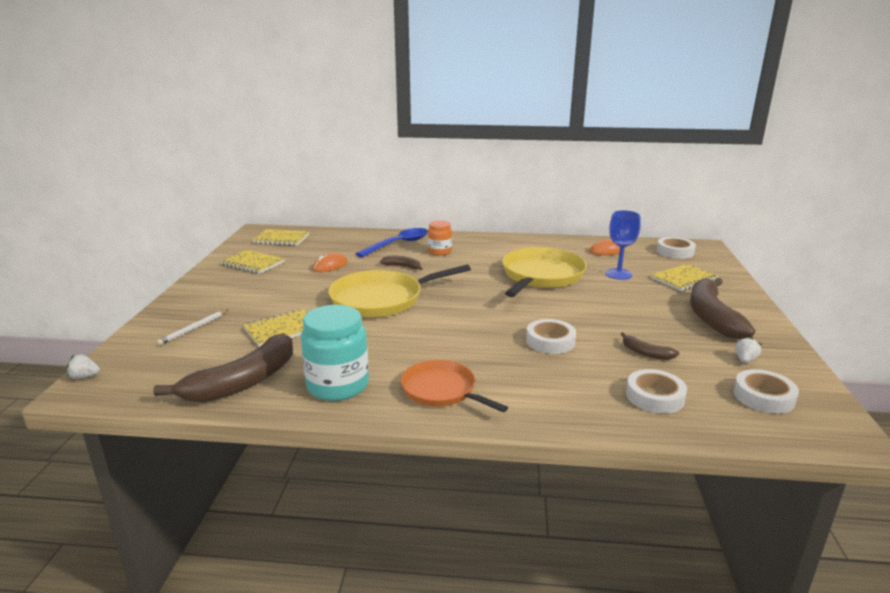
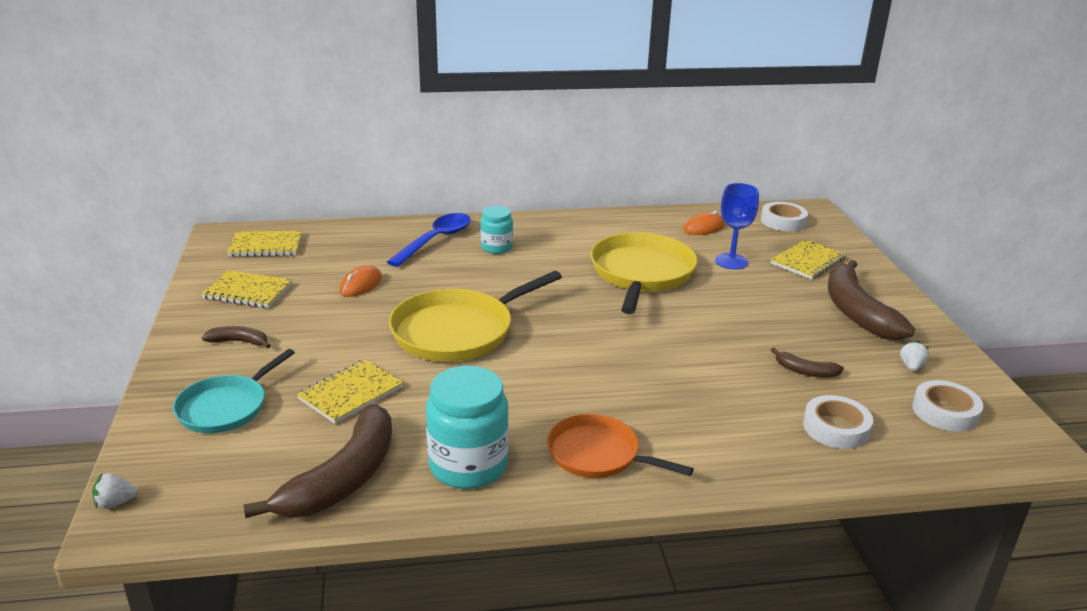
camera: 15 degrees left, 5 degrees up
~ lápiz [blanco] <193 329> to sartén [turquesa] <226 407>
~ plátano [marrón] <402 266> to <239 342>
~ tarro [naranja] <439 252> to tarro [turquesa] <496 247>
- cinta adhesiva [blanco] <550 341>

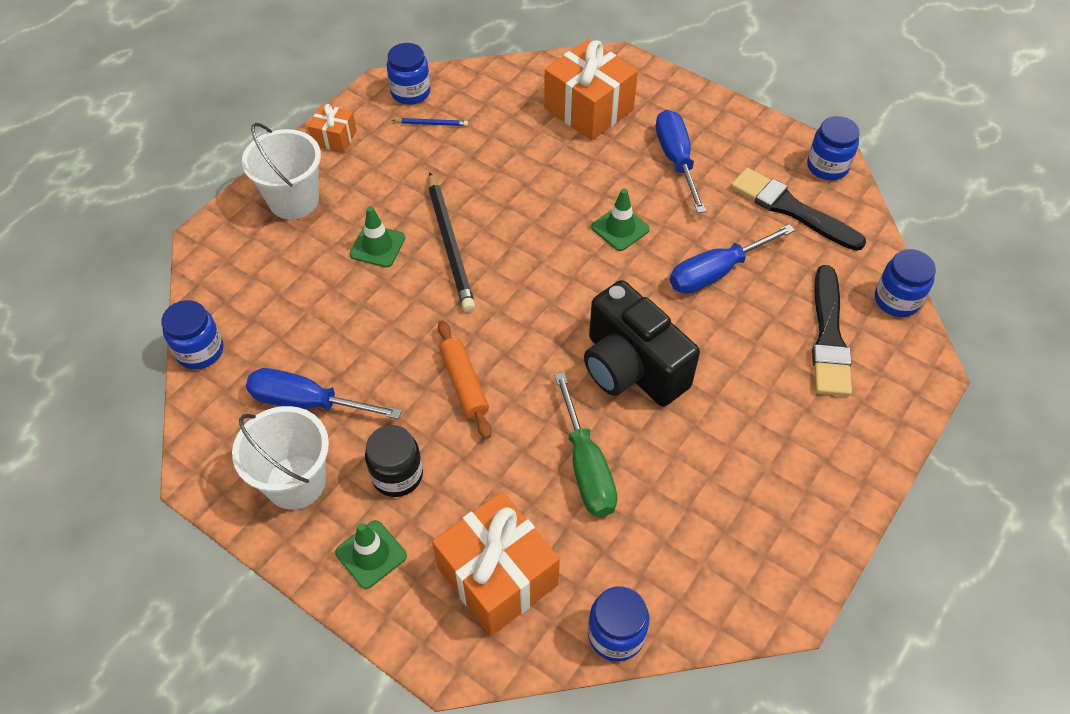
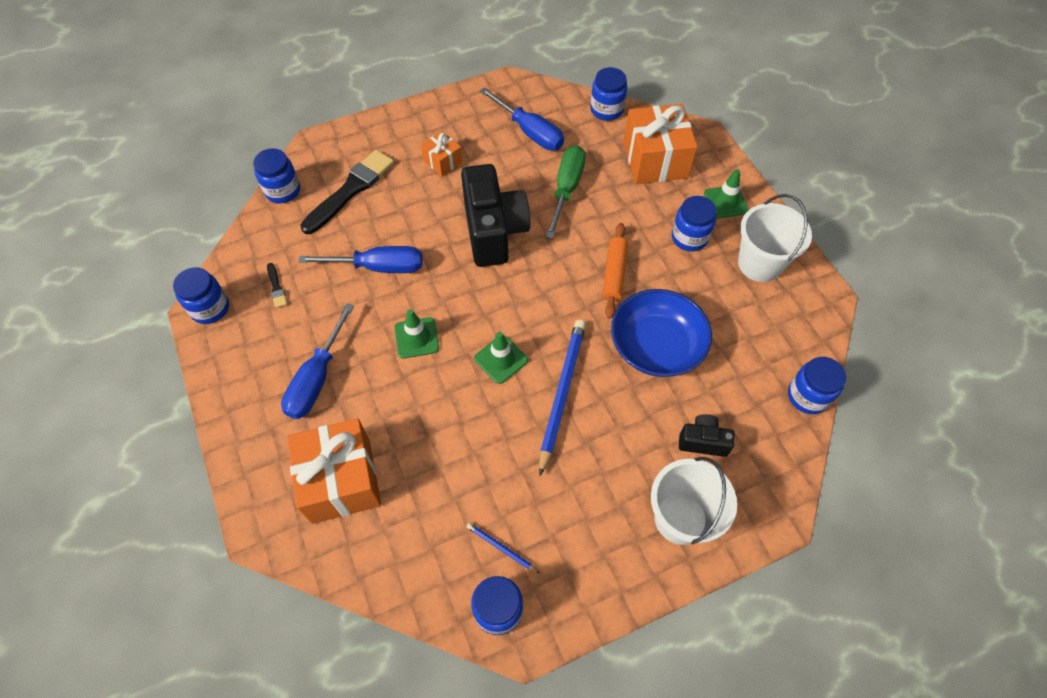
camera: 150 degrees left, 5 degrees up
~ destornillador [azul] <308 402> to <529 132>
~ regalo [naranja] <334 138> to <443 161>
~ cono de tráfico [verde] <377 246> to <501 359>
~ tarro [negro] <397 475> to tarro [azul] <689 237>
~ lápiz [negro] <450 244> to lápiz [azul] <561 393>
~ pincel [negro] <791 209> = <276 287> x0.43
+ cuenco [azul] <656 346>
+ cámara [negro] <703 441>

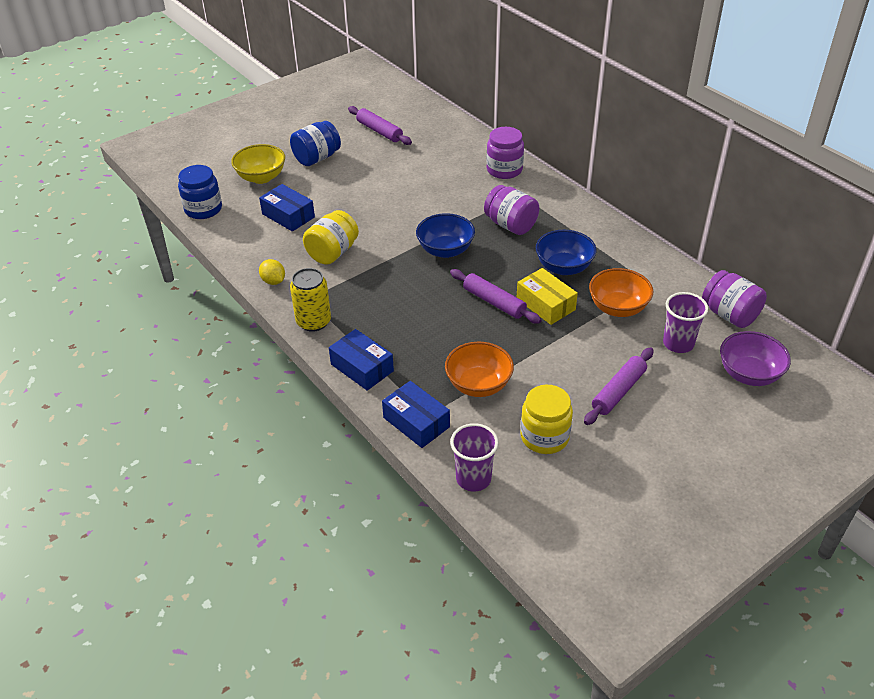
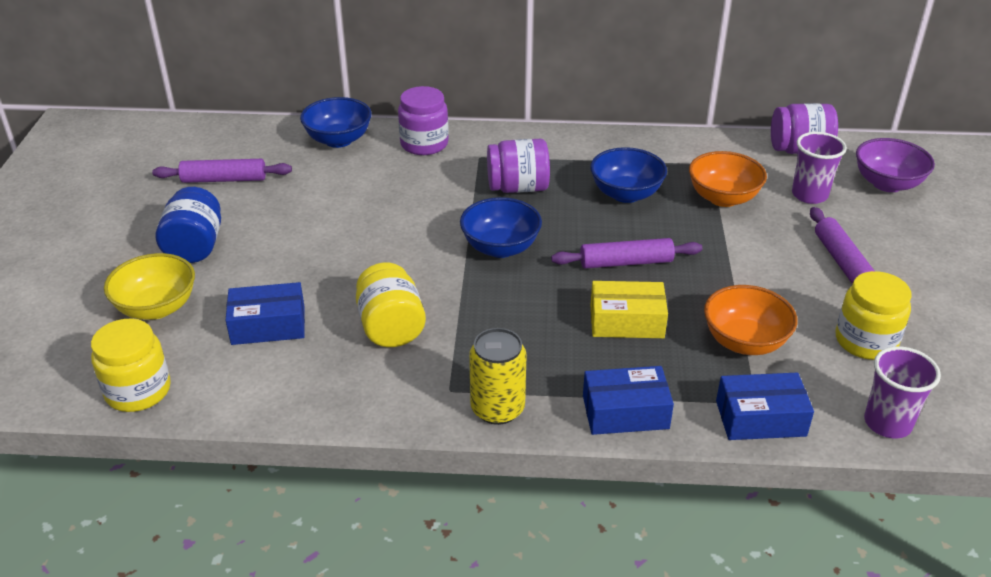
camera: 50 degrees left, 5 degrees down
~ tarro [azul] <203 209> to tarro [amarillo] <138 391>
- limón [amarillo] <273 281>
~ caja [amarillo] <545 304> to <626 321>
+ cuenco [azul] <338 140>

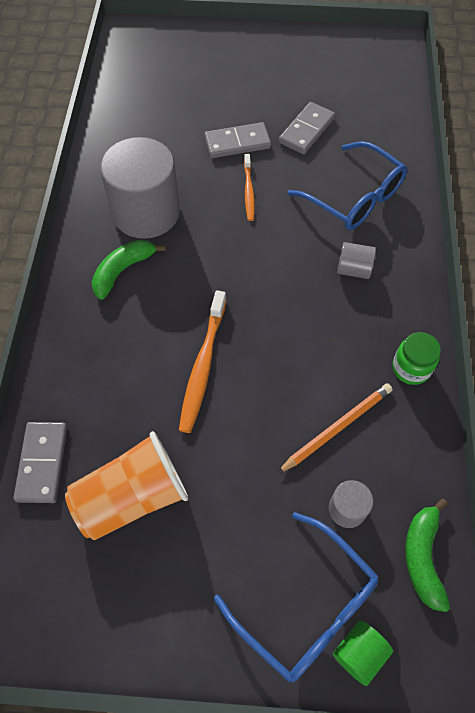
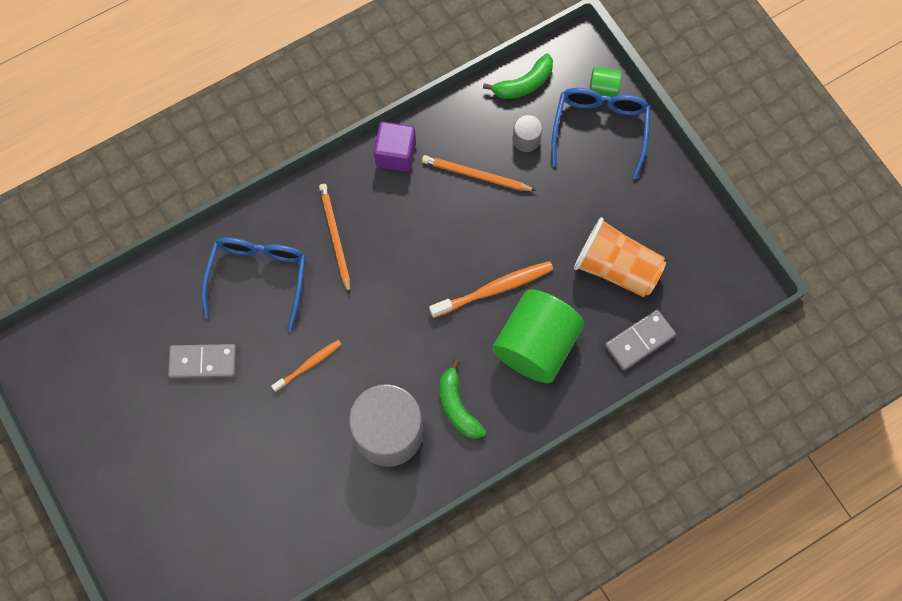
camera: 125 degrees left, 10 degrees up
~ plátano [verde] <123 271> = <457 406> 60 degrees clockwise
- ficha de dominó [gris] <237 143>
~ cilindro [gris] <353 269> to lápiz [naranja] <335 237>
~ tarro [verde] <411 368> to cubo [morado] <396 154>
+ cilindro [verde] <536 345>

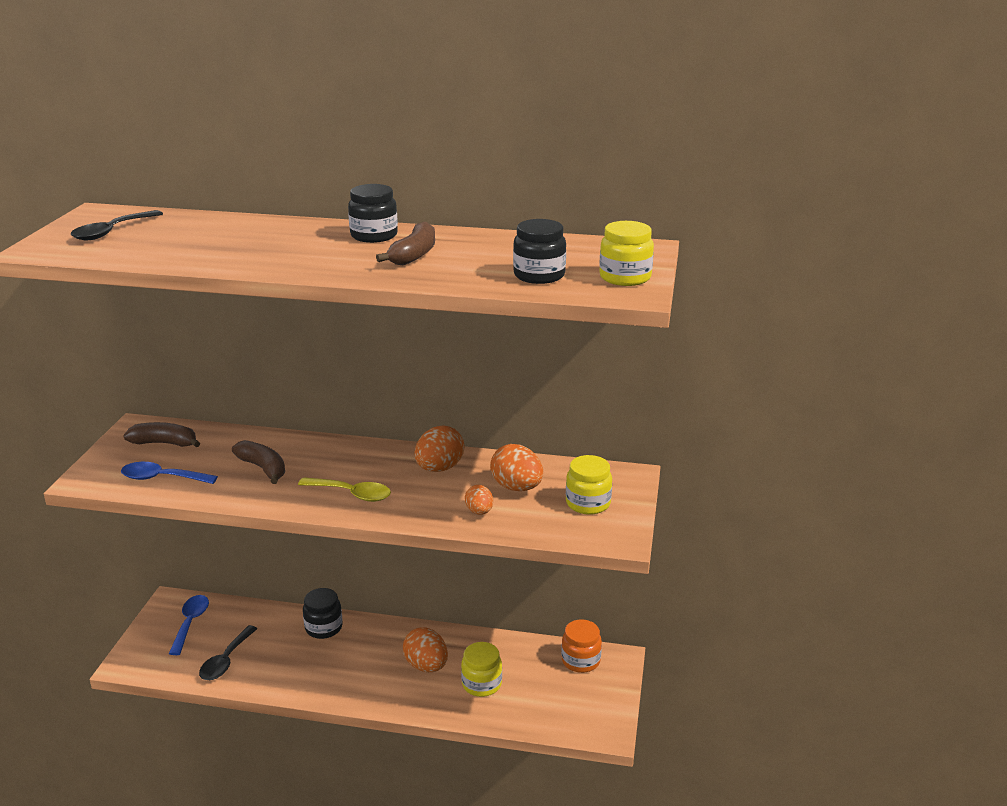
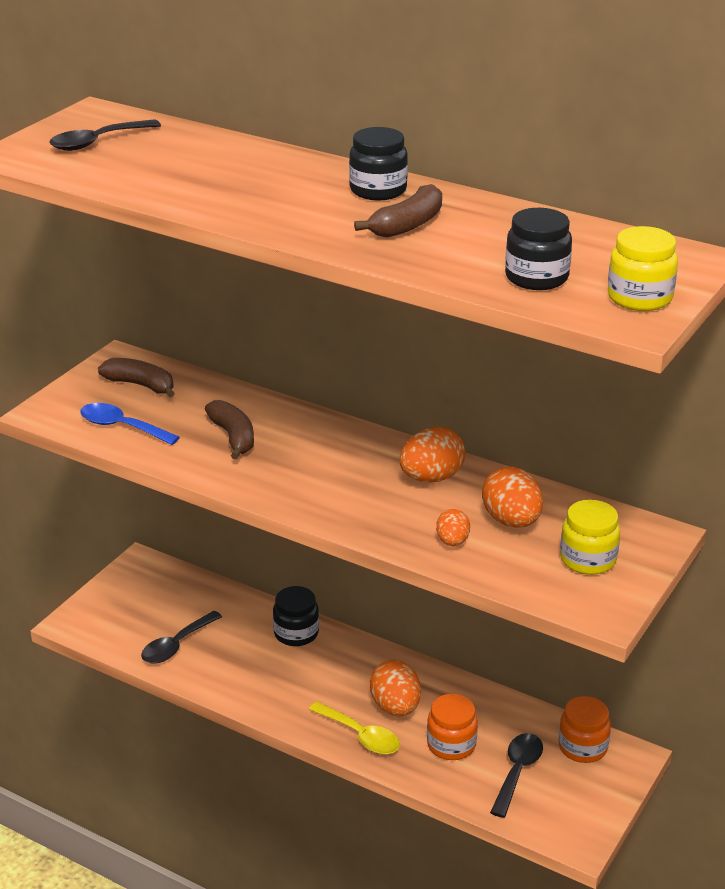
camera: 20 degrees right, 5 degrees up
- cuchara [azul] <190 623>
~ cuchara [amarillo] <351 494> to <360 735>
~ tarro [amarillo] <481 684> to tarro [naranja] <451 744>
+ cuchara [negro] <517 772>

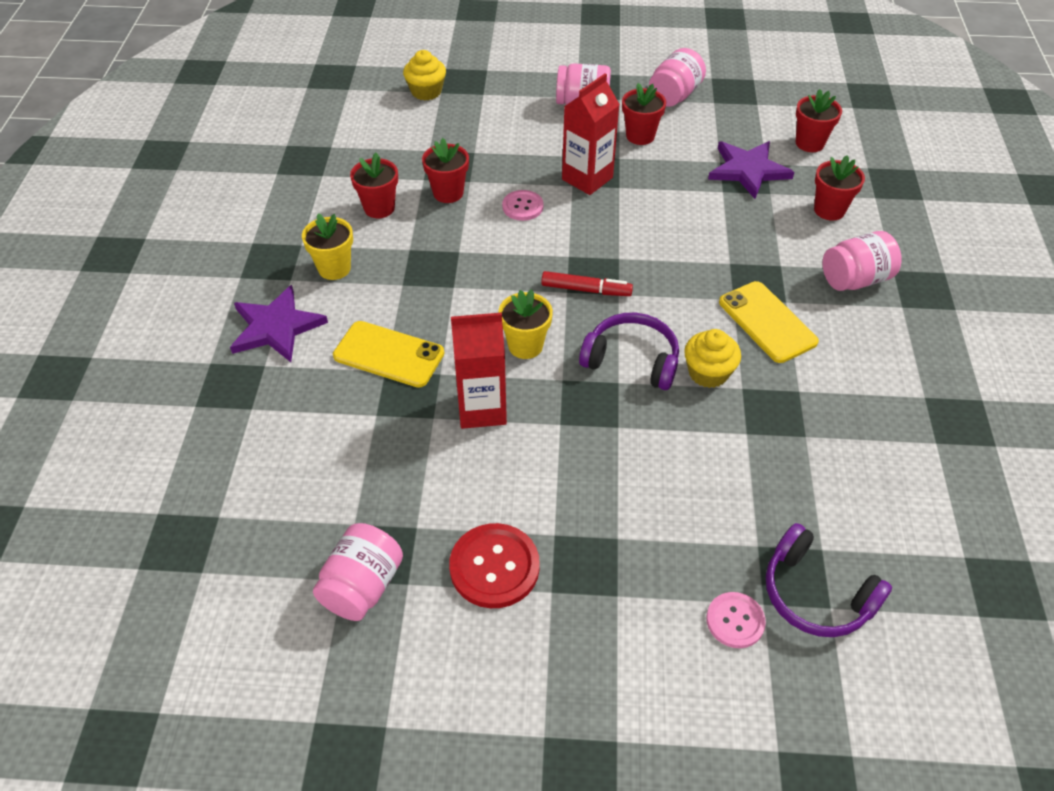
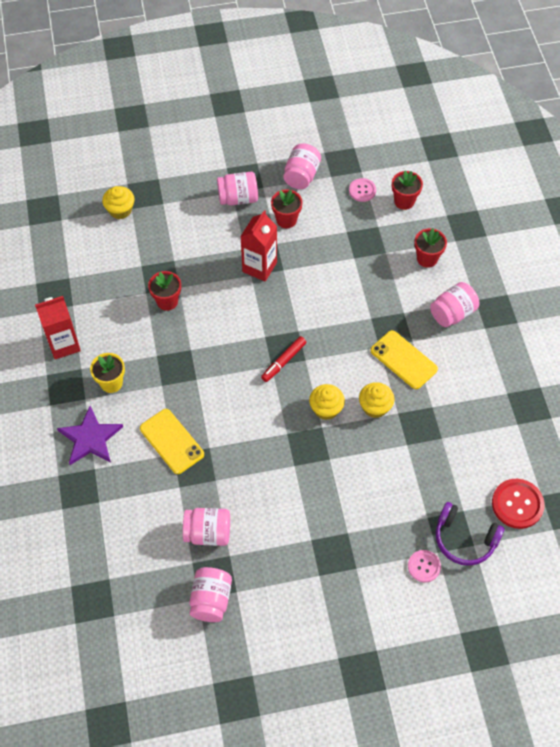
camera: 15 degrees left, 10 degrees up
~ móvil [amarillo] <389 354> = <172 441> 45 degrees clockwise
- maceta [rojo] <379 208>
~ botón [rojo] <494 567> to <517 504>
~ cartón de leche [rojo] <481 409> to <64 344>
- maceta [amarillo] <525 346>
~ botón [rosa] <522 206> to <362 190>
~ rotulador [rojo] <586 290> = <283 361> 135 degrees clockwise
~ auriculares [morado] <632 360> to magdalena [amarillo] <326 409>
- estrella [morado] <748 170>
+ tarro [rosa] <208 533>

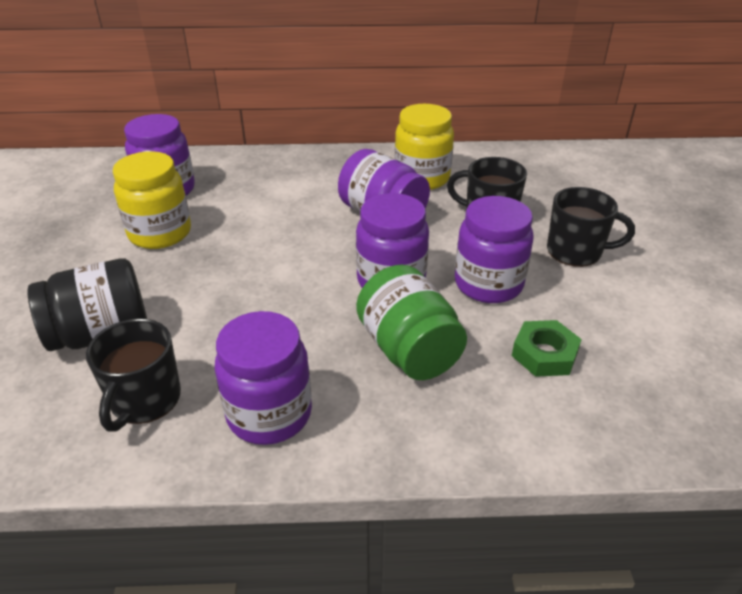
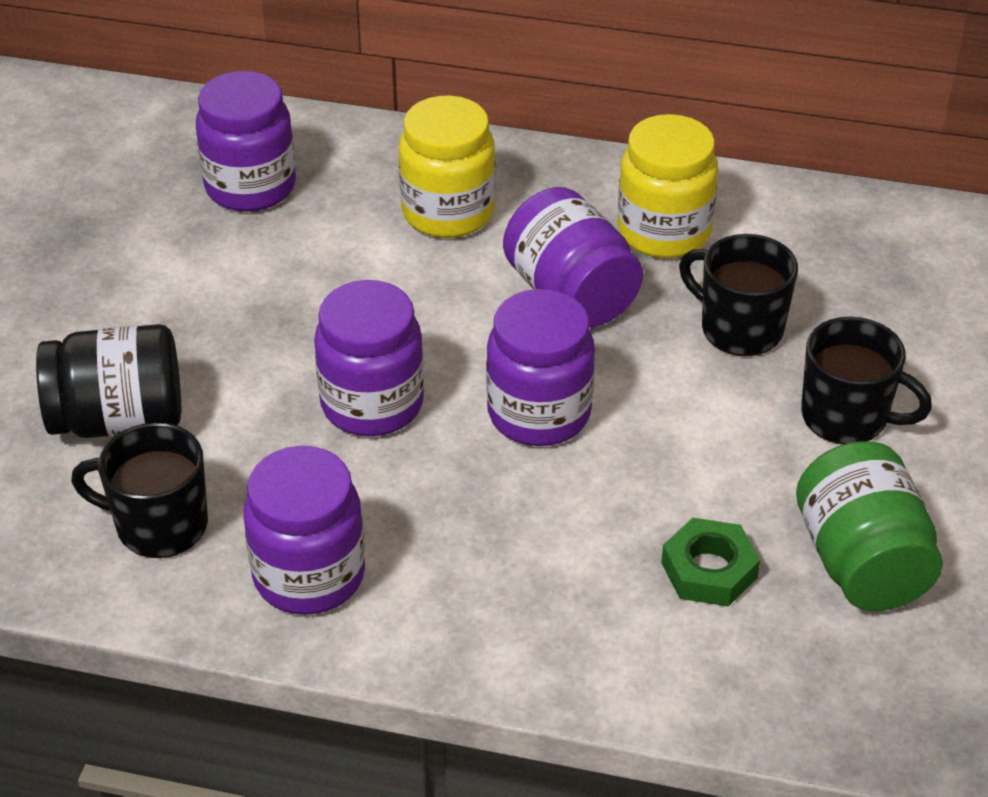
camera: 15 degrees right, 5 degrees up
~ taza [negro] <145 400> = <159 524> 75 degrees clockwise
~ tarro [amarillo] <160 233> to <448 212>
~ tarro [verde] <409 350> to <861 561>
~ tarro [morado] <488 284> to <372 404>

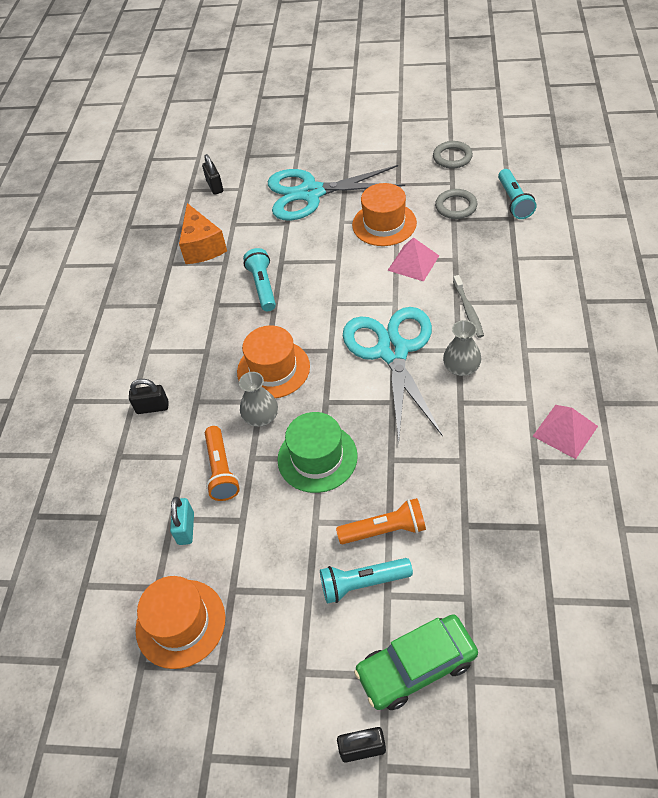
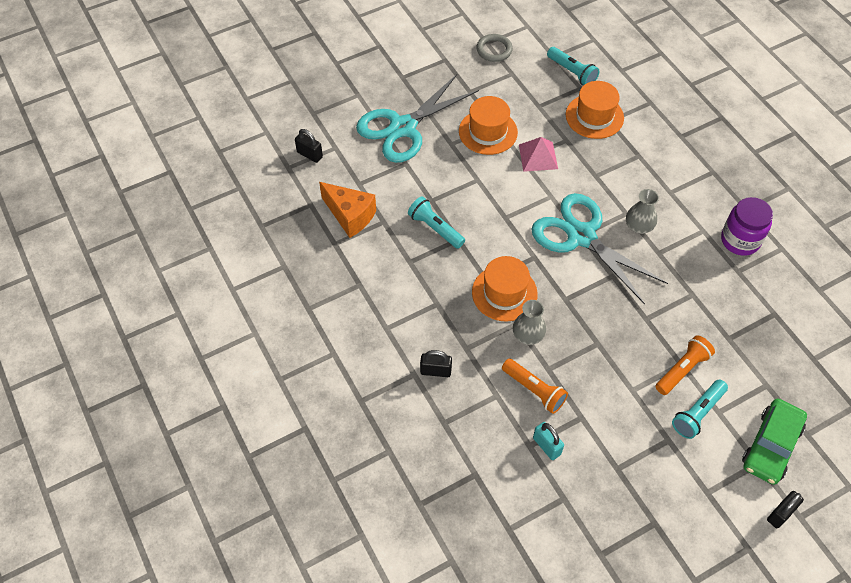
camera: 40 degrees left, 5 degrees up
~ candado [negro] <152 407> = <435 371> 45 degrees clockwise
~ sombrero [naranja] <180 623> to <594 116>
- sombrero [verde] <317 457>
- anillo [gris] <456 206>
- cepillo de dientes [gris] <468 310>
~ pirámide [rosa] <565 431> to tarro [morado] <740 240>

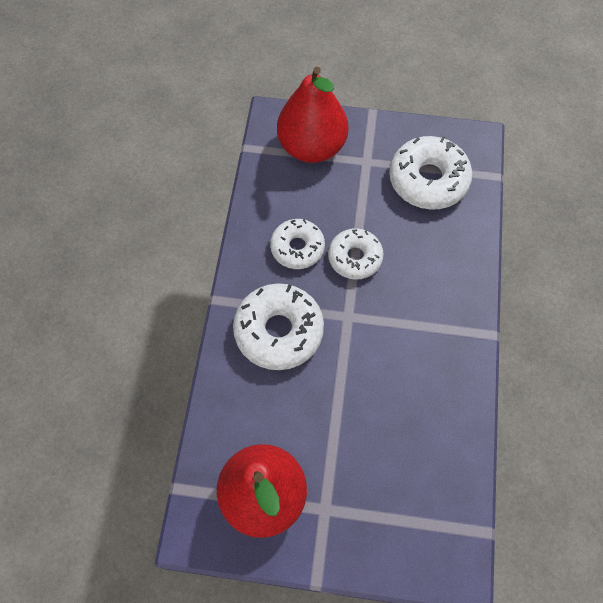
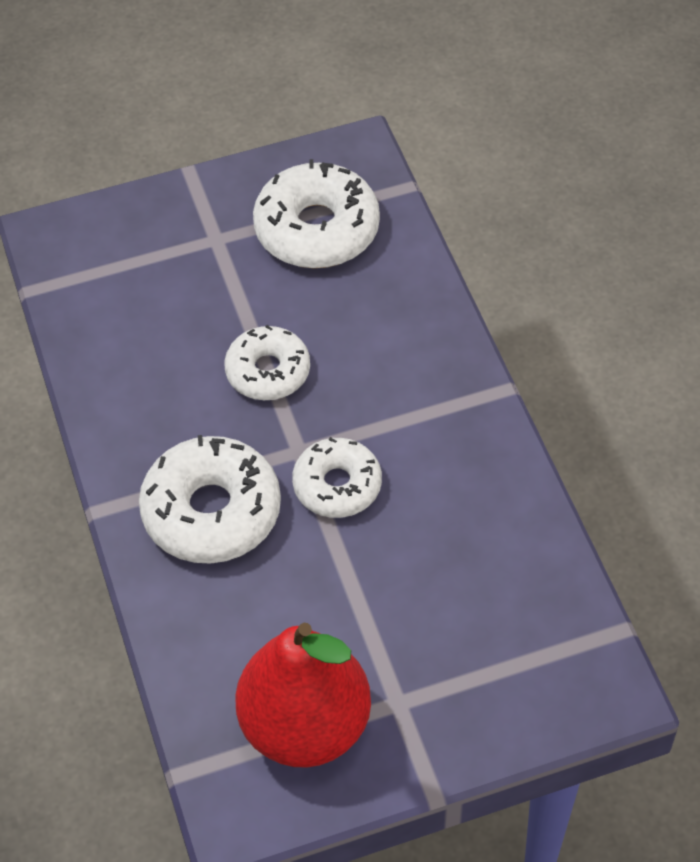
camera: 25 degrees left, 10 degrees down
~ rosquilla [blanco] <297 248> to <337 485>
- pera [rojo] <312 147>

